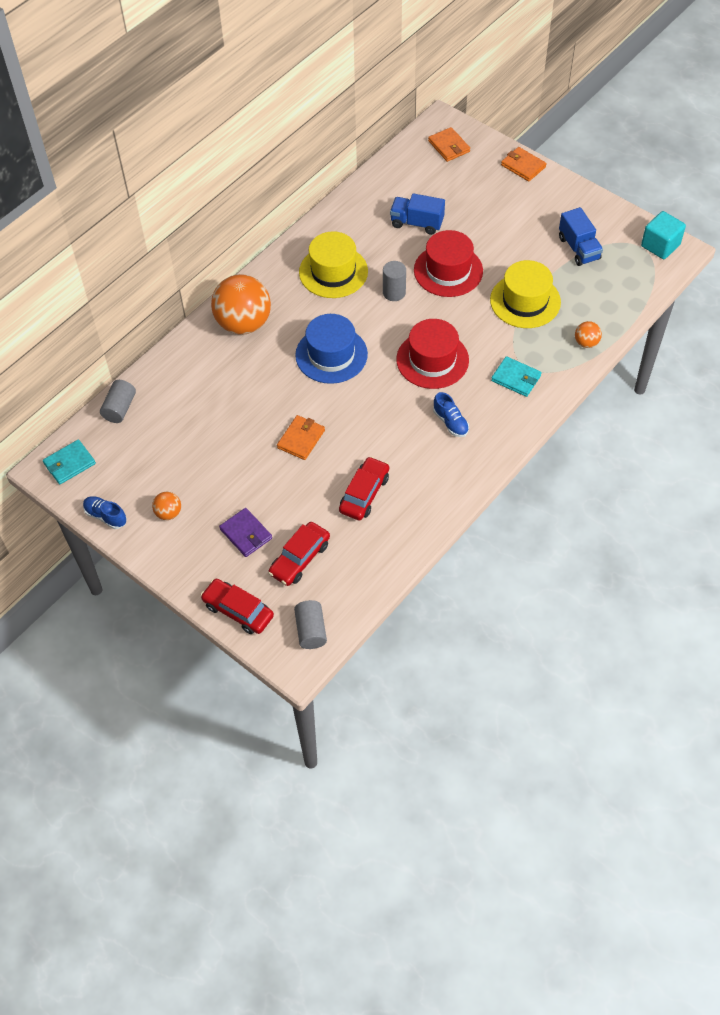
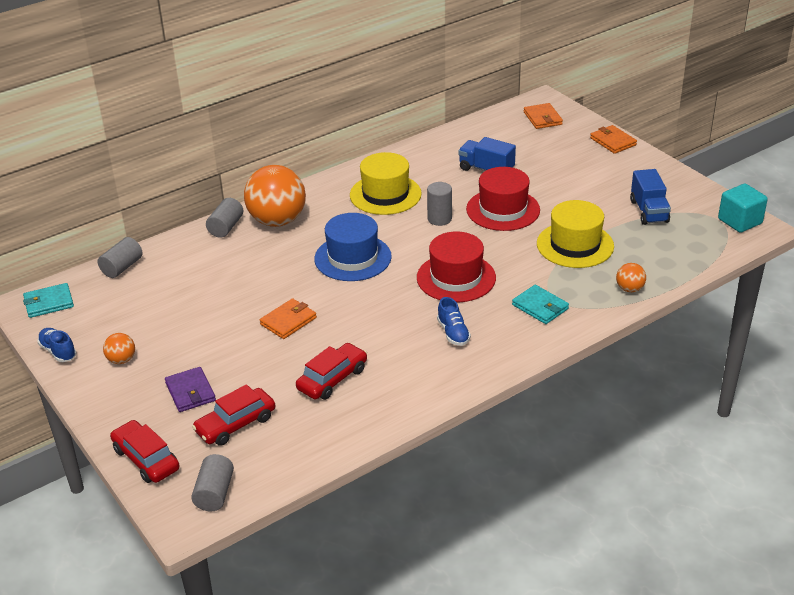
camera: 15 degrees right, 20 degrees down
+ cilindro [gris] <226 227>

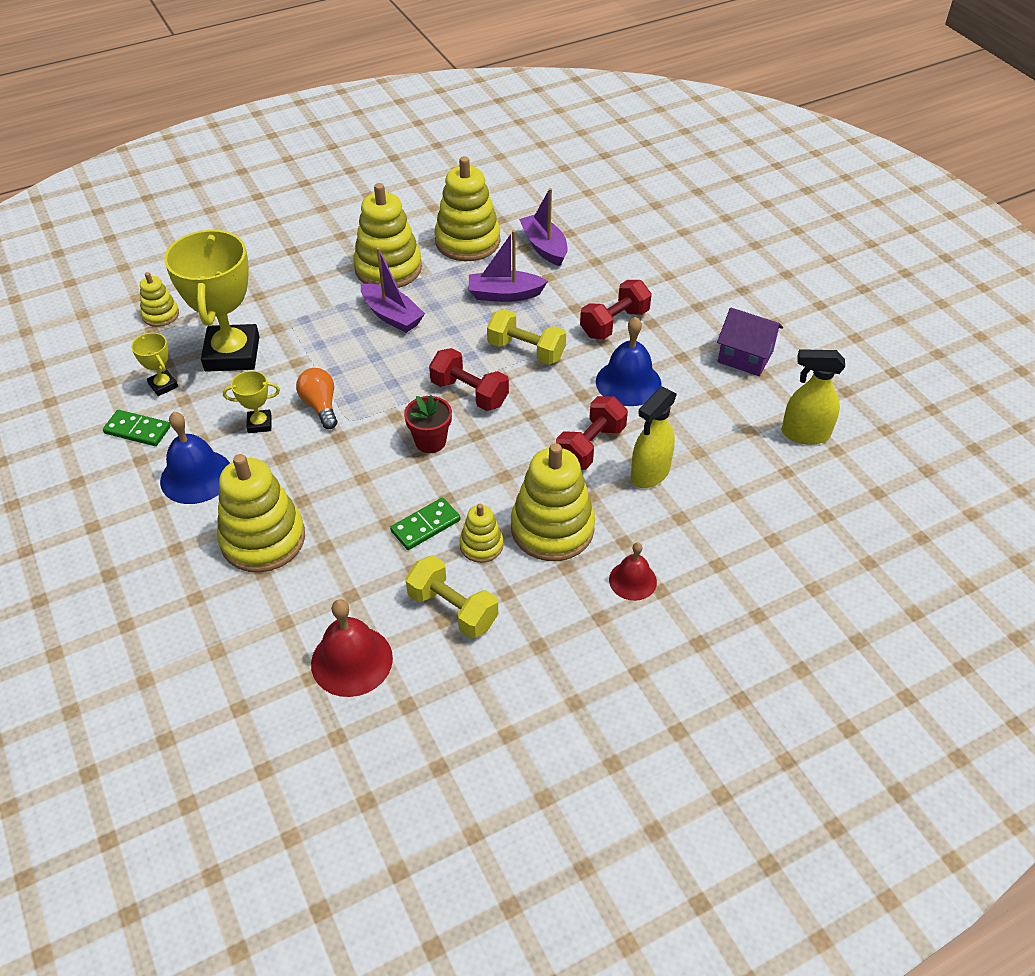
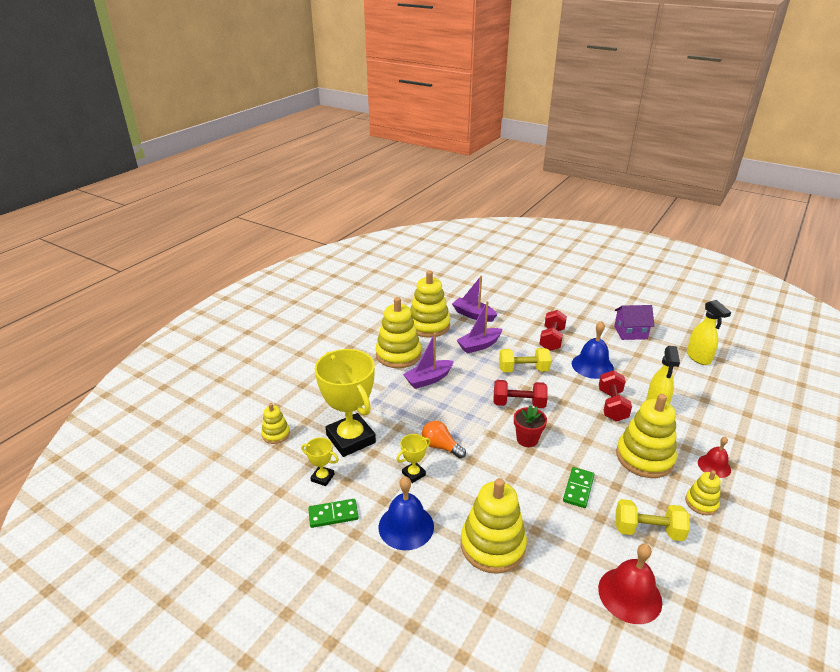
camera: 30 degrees left, 15 degrees down
~ barco [morado] <392 316> = <428 379> 135 degrees clockwise
~ juguete apilable [amarillo] <481 545> to <701 503>
~ pulverizador [amarillo] <804 434> = <698 358> 90 degrees counterclockwise

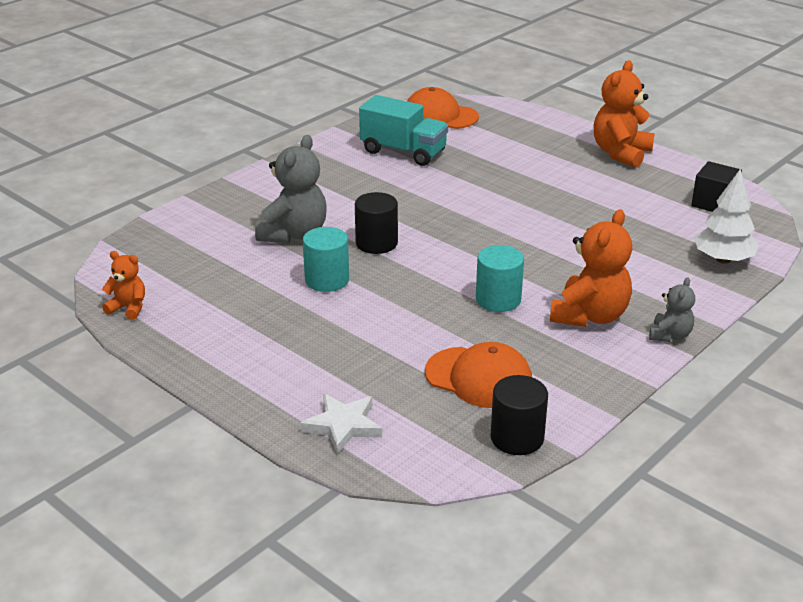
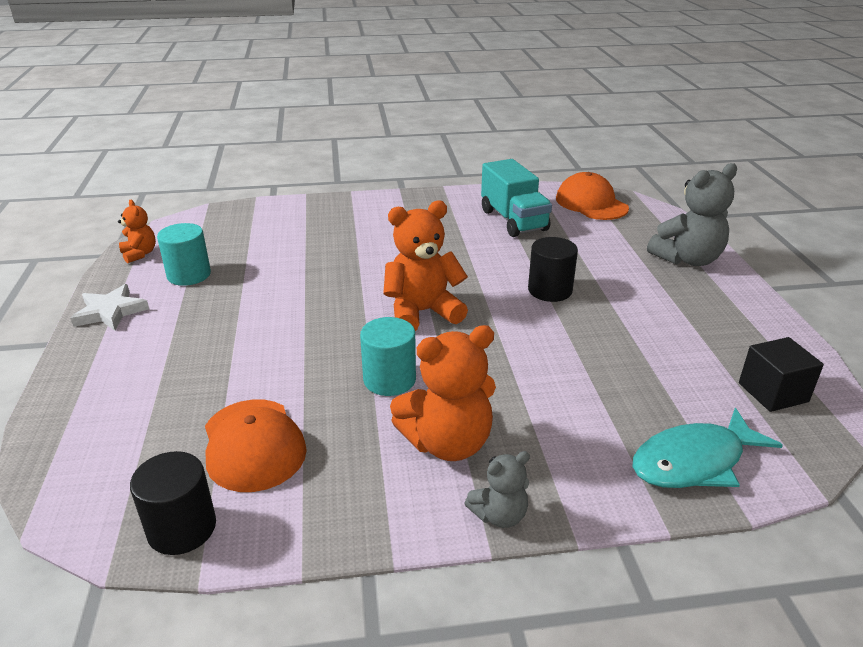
camera: 40 degrees right, 0 degrees up
~ osito [gris] <294 234> to <687 259>
~ estrella [blanco] <343 426> to <110 312>
~ cilindro [turquesa] <327 280> to <189 275>
~ cilindro [negro] <376 243> to <550 290>
~ osito [naranja] <620 153> to <422 312>
~ árbol [blanco] <723 259> to pez [turquesa] <694 462>

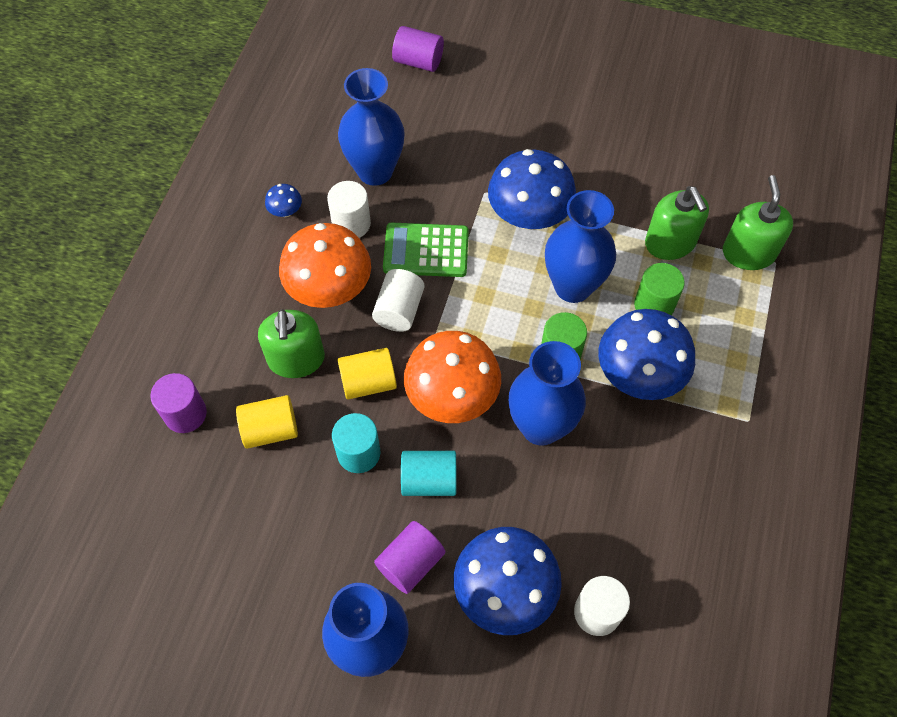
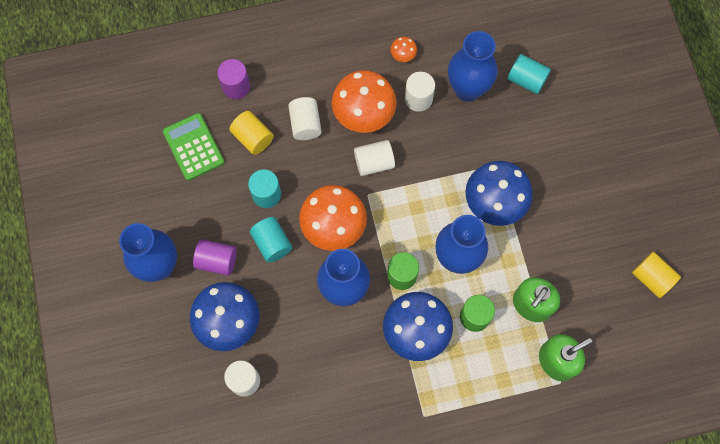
camera: 60 degrees right, 10 degrees up
~ dispensador de jabón [verde] <296 359> to cilindro [blanco] <305 124>
~ seta [azul] <285 211> to seta [naranja] <403 55>
~ cilindro [amarillo] <368 382> to <651 278>
~ calculadora [verde] <426 251> to <193 147>
- cilindro [morado] <418 61>
+ cilindro [turquesa] <526 80>

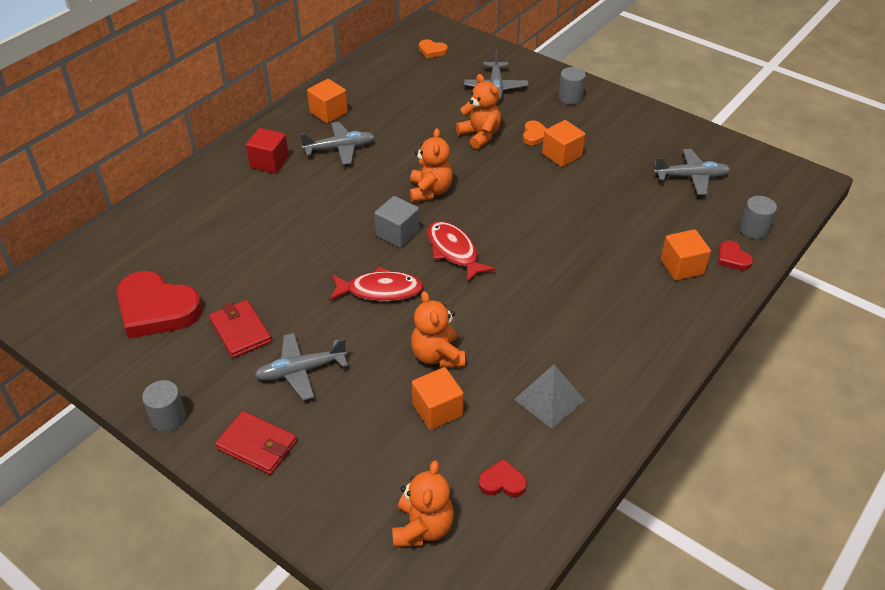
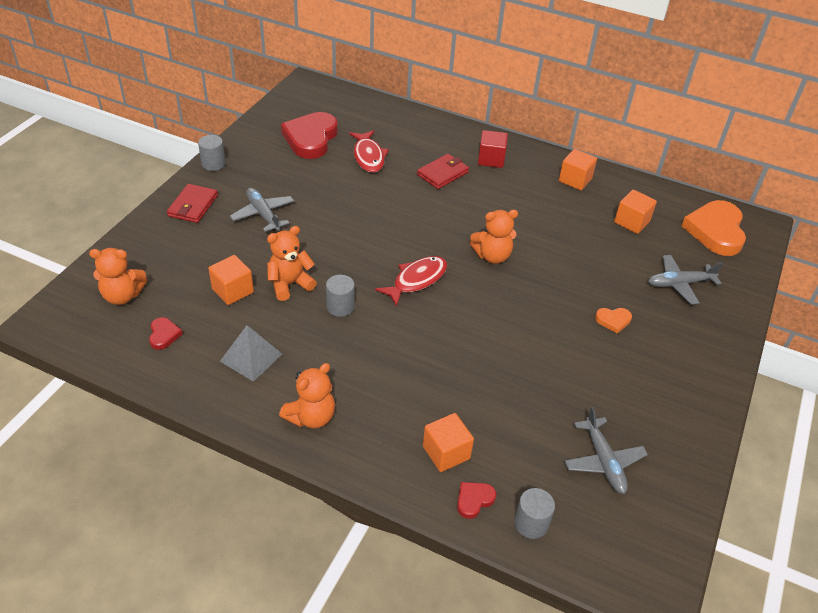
camera: 75 degrees right, 0 degrees up
~ cartera [rojo] <240 331> to <443 173>
- avión [gris] <340 148>
~ pez [rojo] <380 290> to <368 157>
- cubo [gris] <397 233>
~ corazón [naranja] <432 51> = <715 231> x2.22
~ osito [naranja] <480 135> to <311 417>
~ cubo [naranja] <562 155> to <631 222>
~ cilindro [gris] <570 98> to <340 307>

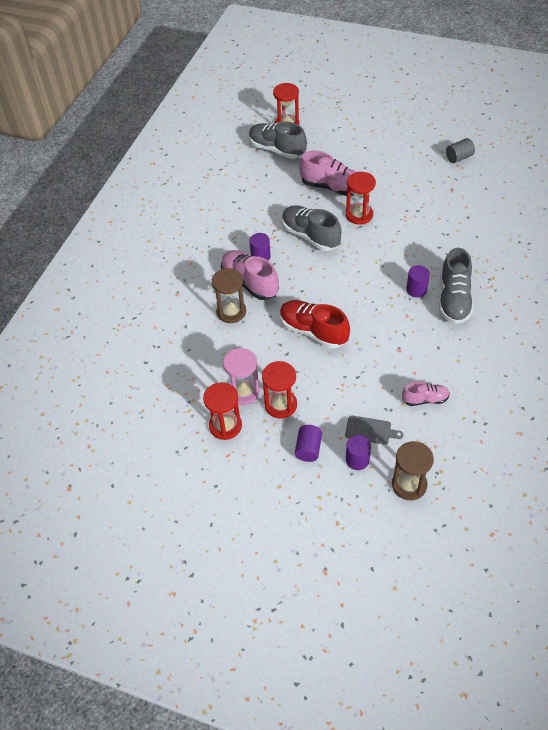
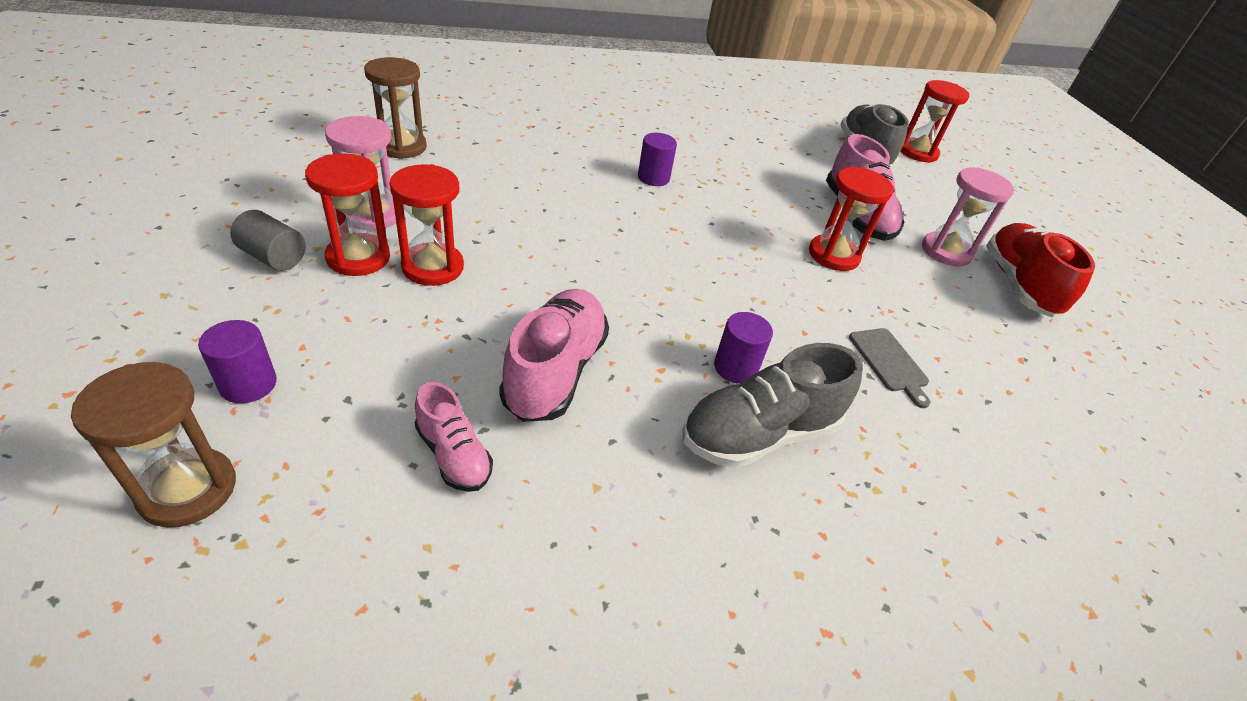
camera: 50 degrees right, 10 degrees down
~ reloj de arena [rojo] <225 426> to <433 267>
~ reloj de arena [marrón] <231 312> to <401 146>
~ zapato [rosa] <250 282> to <555 371>
~ zapato [rojo] <313 331> to <1018 285>
- zapato [gris] <310 236>
- cilindro [morado] <308 449>
~ tabla de cortar [gris] <370 430> to <889 362>
~ cilindro [gris] <459 157> to <274 257>
+ reloj de arena [rosa] <945 251>

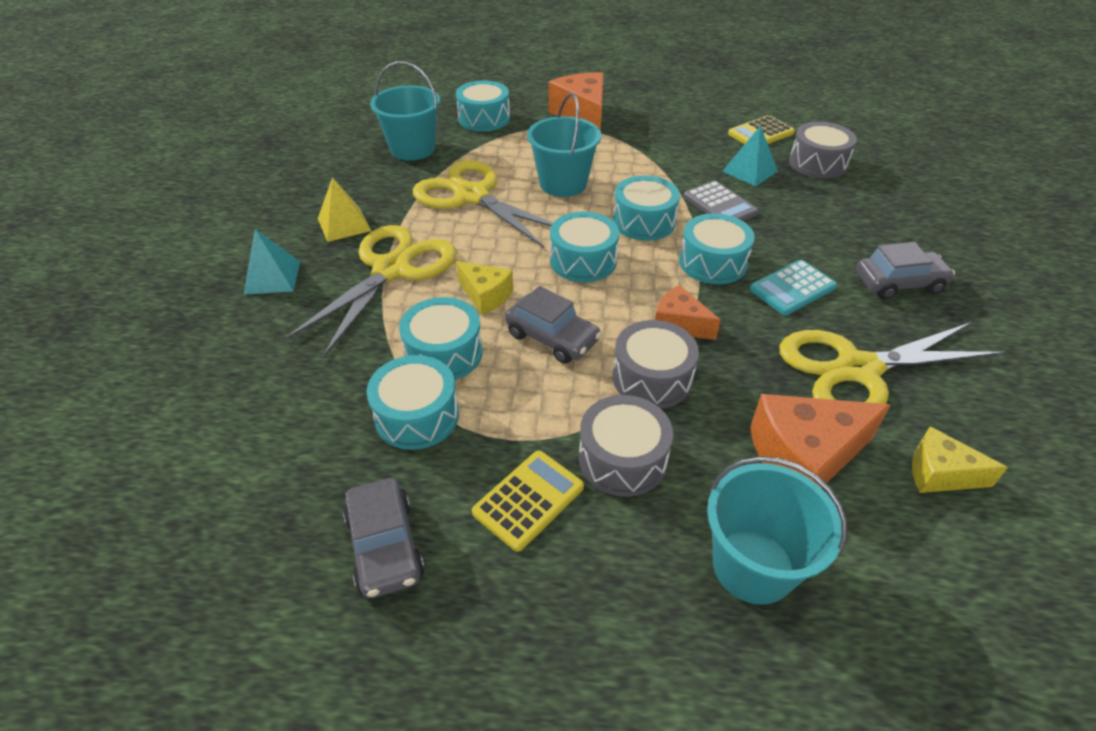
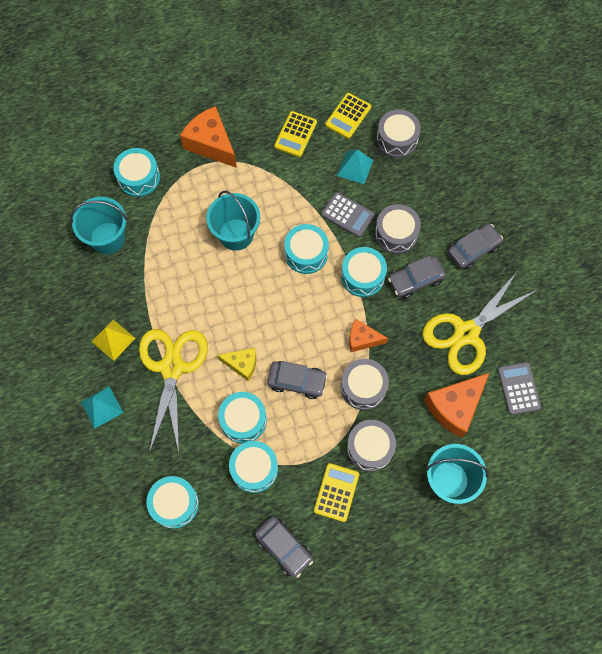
camera: 25 degrees left, 25 degrees up
- tijeras [amarillo] <472 196>
~ tambor [turquesa] <583 261> to <174 504>
~ calculadora [turquesa] <792 288> to coche [gris] <415 280>
~ queso [amarillo] <940 473> to calculadora [gris] <518 388>
+ calculadora [amarillo] <295 134>
+ tambor [gris] <396 234>

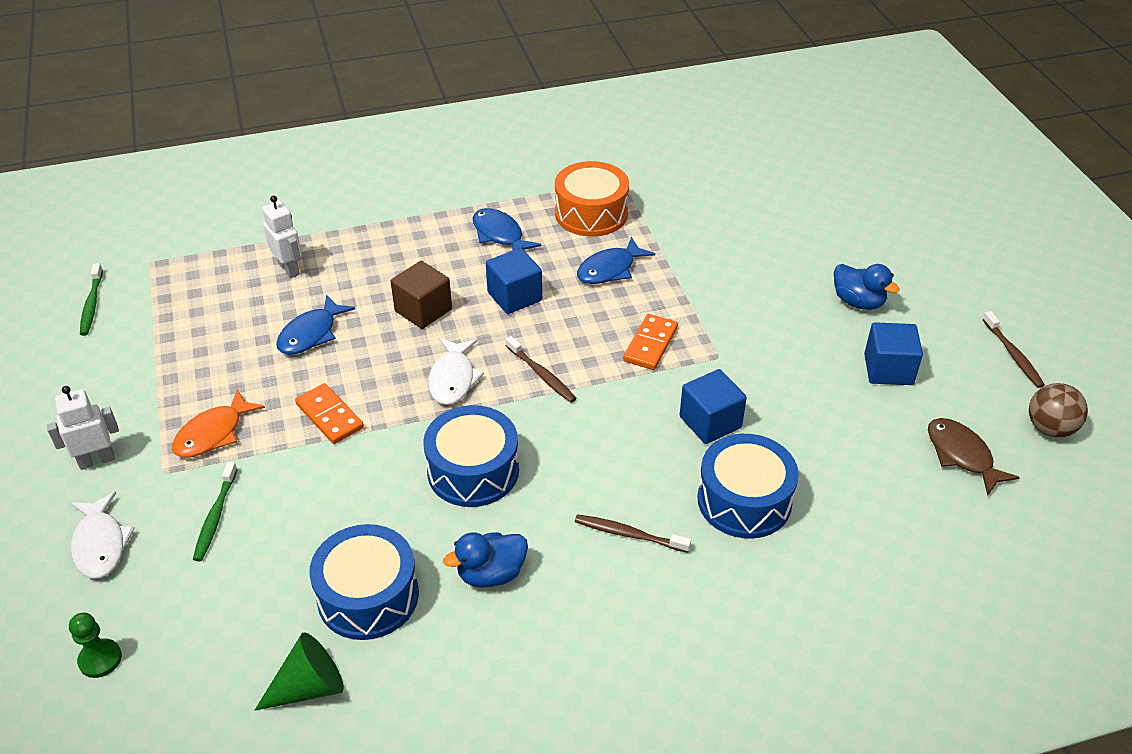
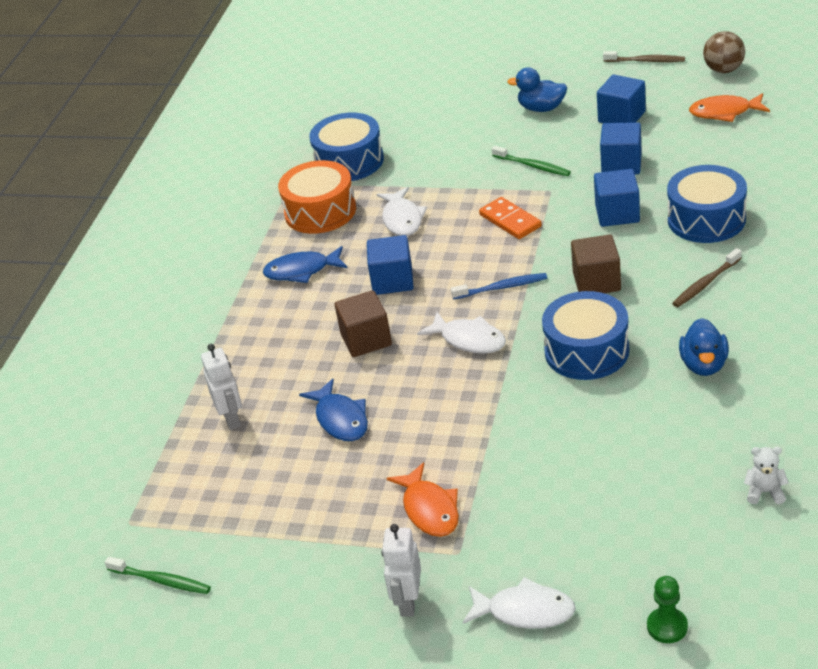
camera: 55 degrees left, 5 degrees down
~ cepillo de dientes [verde] <215 516> to <532 166>
~ cono [verde] <309 687> to osito [blanco] <765 492>
~ robot [blanco] <289 269> = <231 418> 75 degrees clockwise
- ficha de dominó [naranja] <330 416>
~ tambor [azul] <368 596> to <349 161>
~ cepillo de dientes [marrón] <541 374> to cepillo de dientes [azul] <501 287>
~ pez [azul] <610 269> to pez [blanco] <402 219>
~ pato [azul] <858 302> = <541 108> 150 degrees counterclockwise
~ pez [marrón] <962 455> to pez [naranja] <724 112>
+ cubo [marrón] <596 282>
+ cubo [azul] <621 164>

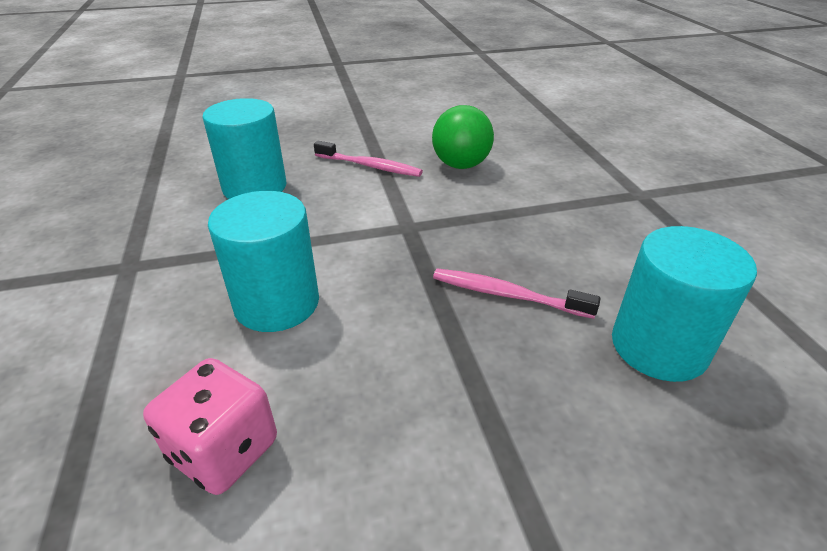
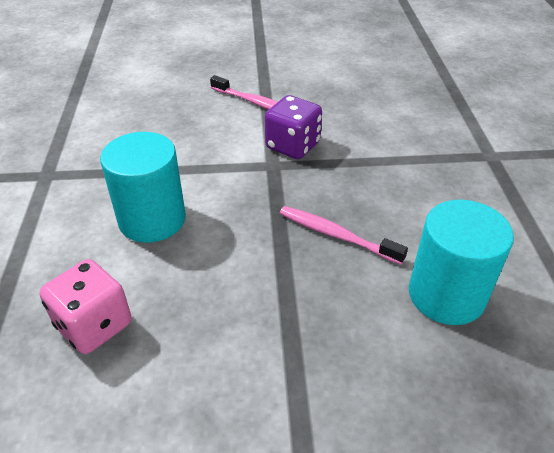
camera: 10 degrees right, 5 degrees up
- cilindro [turquesa] <254 187>
- pelota [verde] <461 165>
+ dado [morado] <293 146>

